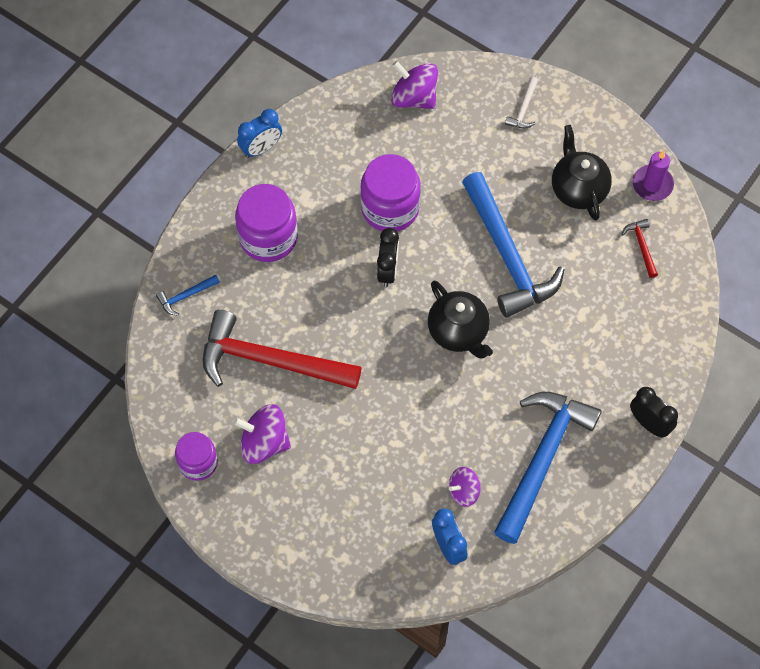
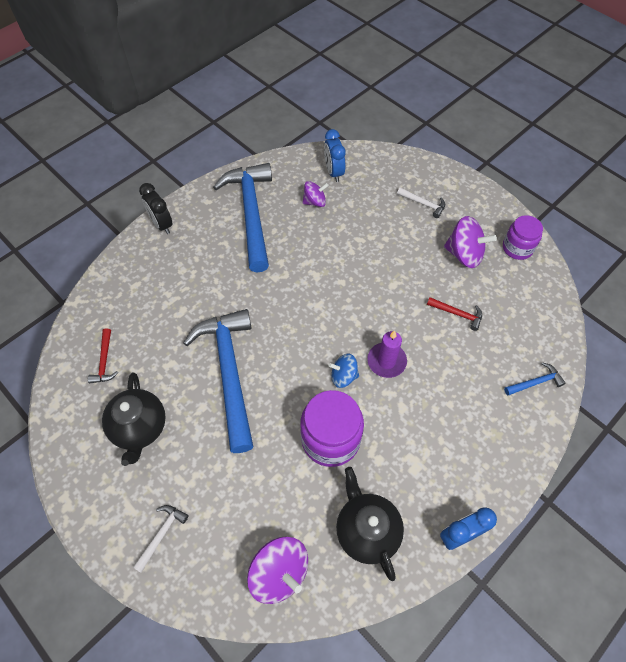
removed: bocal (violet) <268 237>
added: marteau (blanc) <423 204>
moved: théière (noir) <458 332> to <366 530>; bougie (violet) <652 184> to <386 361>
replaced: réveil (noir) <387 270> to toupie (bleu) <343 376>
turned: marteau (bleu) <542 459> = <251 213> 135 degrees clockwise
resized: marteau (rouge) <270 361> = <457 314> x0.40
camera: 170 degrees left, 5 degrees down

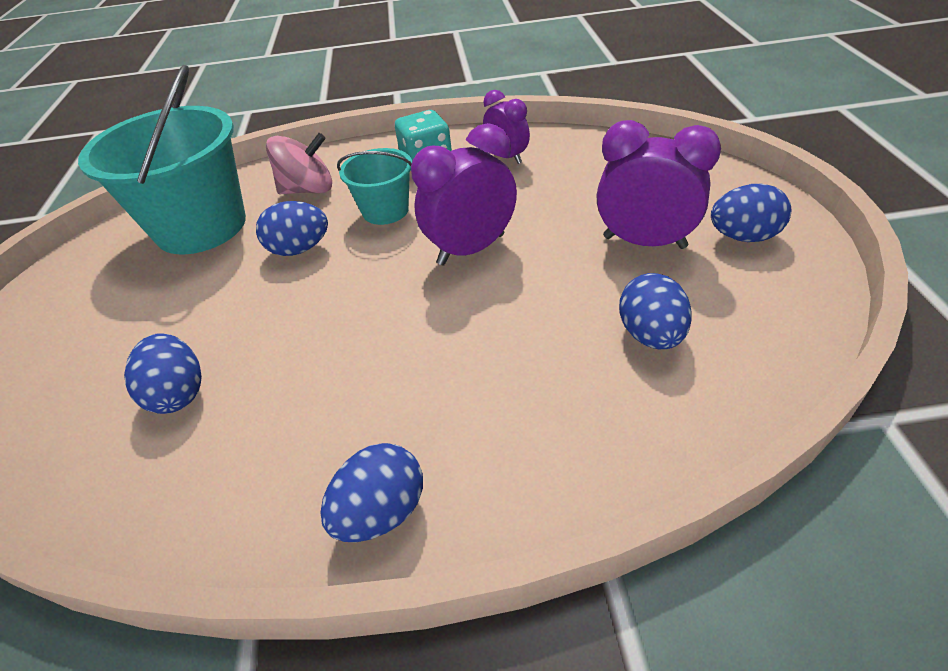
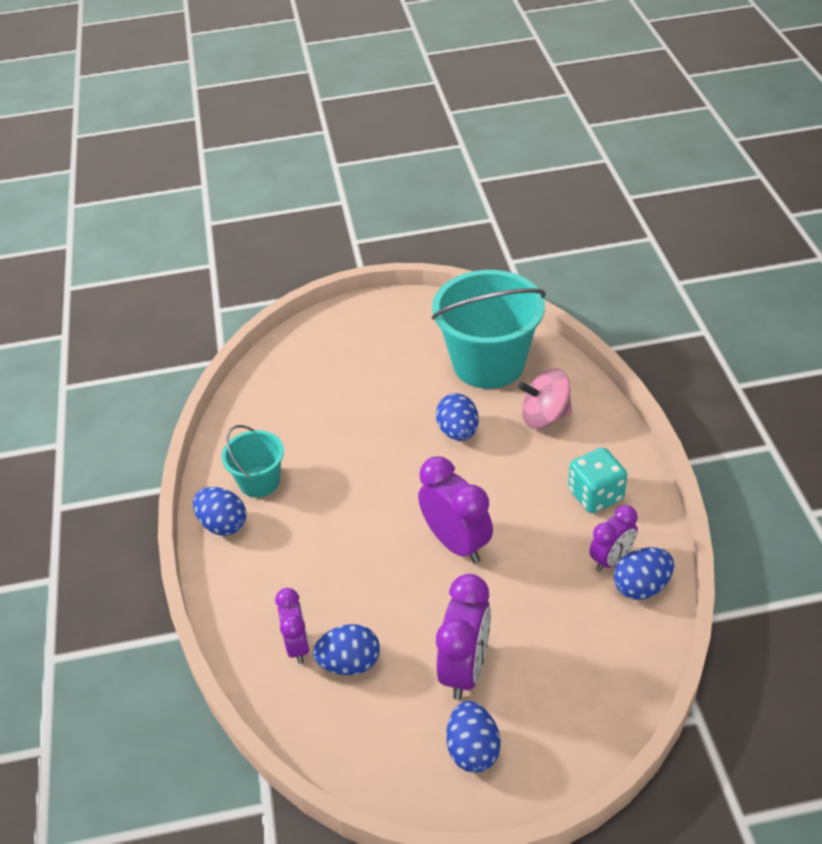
added: réveil (violet) <297 645>
moved: seau (turquoise) <385 211> to <259 482>; œuf (bleu) <178 393> to <641 587>
turned: toupie (rose) <308 190> = <545 416> 105 degrees clockwise
camera: 85 degrees right, 0 degrees up

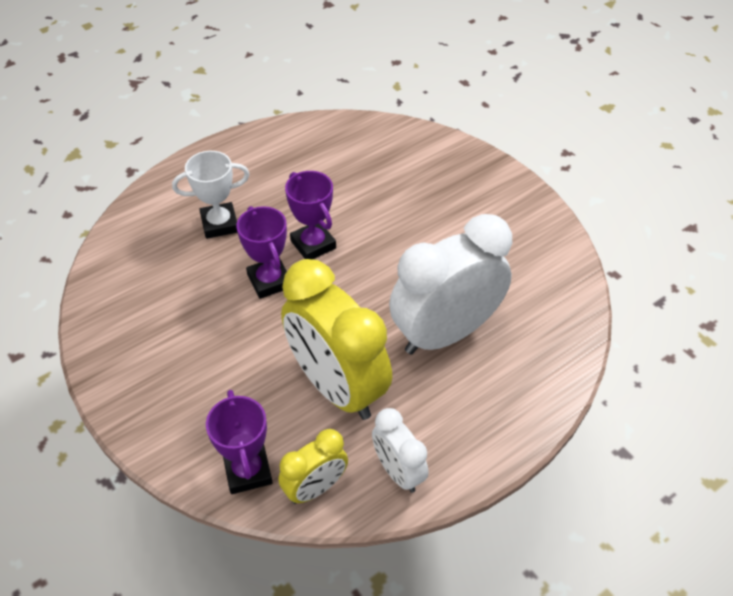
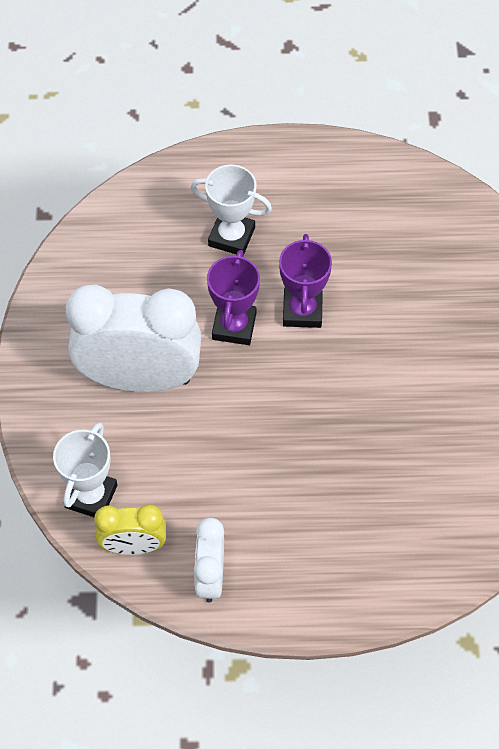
removed: réveil (jaune) <337 387>
moved: réveil (blanc) <445 333> to <140 378>
recoloured: trophée (violet) <248 471> to trophée (blanc) <91 496>
camera: 35 degrees right, 10 degrees up

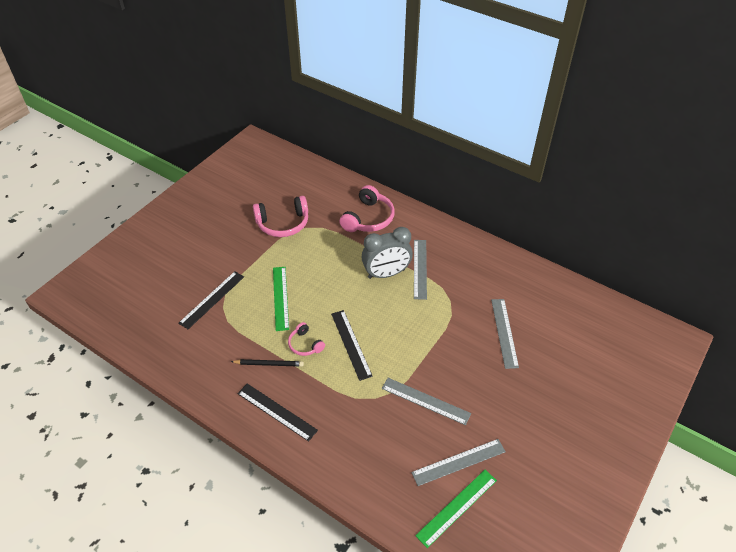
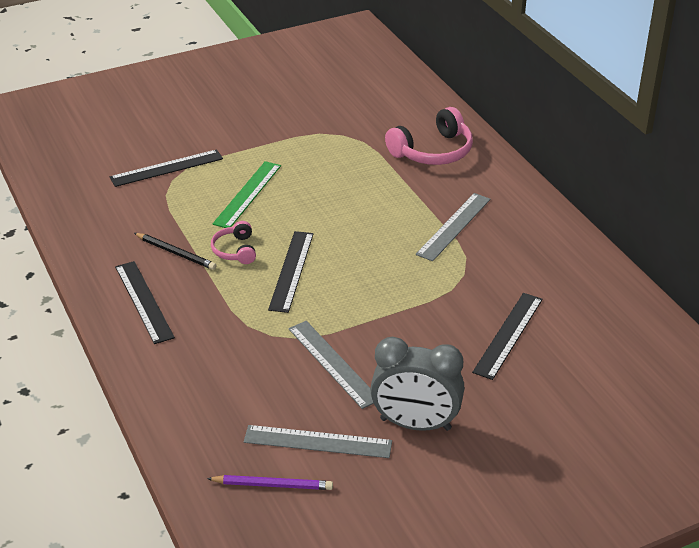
removed: casque audio (rose) <283 223>
moved: réveil (gris) <386 274> to <415 424>
replaced: règle (vert) <456 507> to crayon (violet) <272 485>
recoloured: règle (gris) <504 332> to règle (noir) <508 335>
camera: 30 degrees right, 10 degrees down

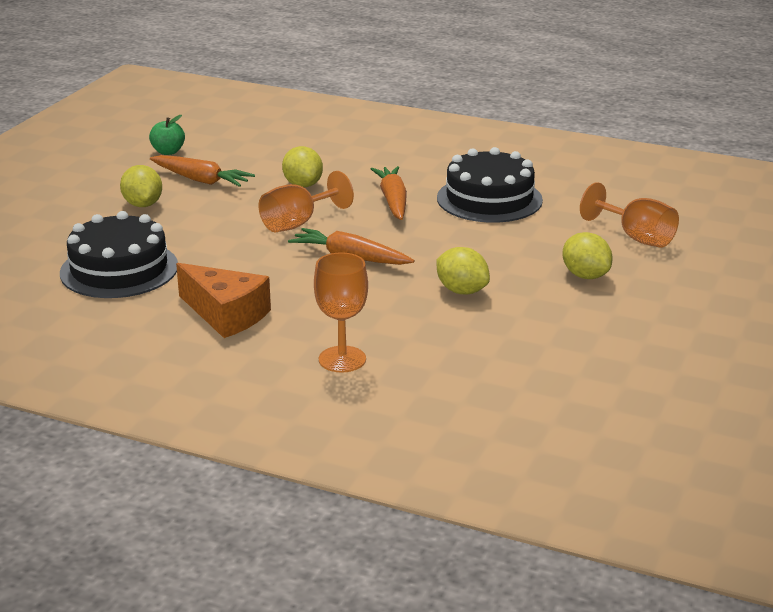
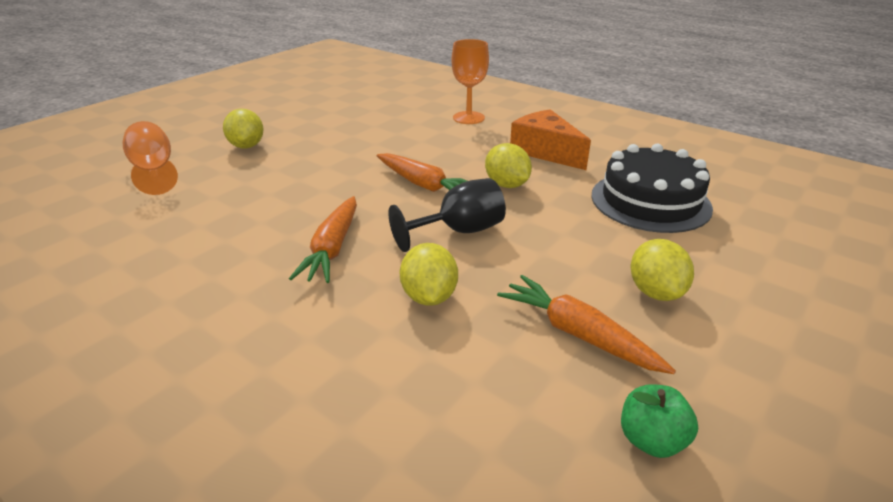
removed: gâteau (noir) <489 199>
moved: citron (jaune) <462 291> to <506 185>
recoloured: verre à pied (orange) <298 223> to verre à pied (noir) <459 231>
camera: 165 degrees left, 5 degrees up

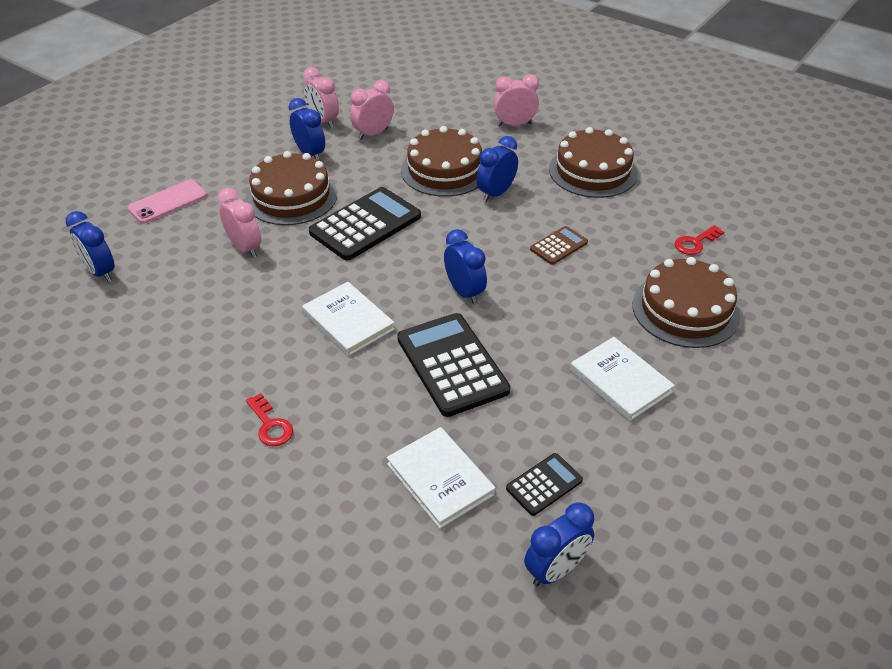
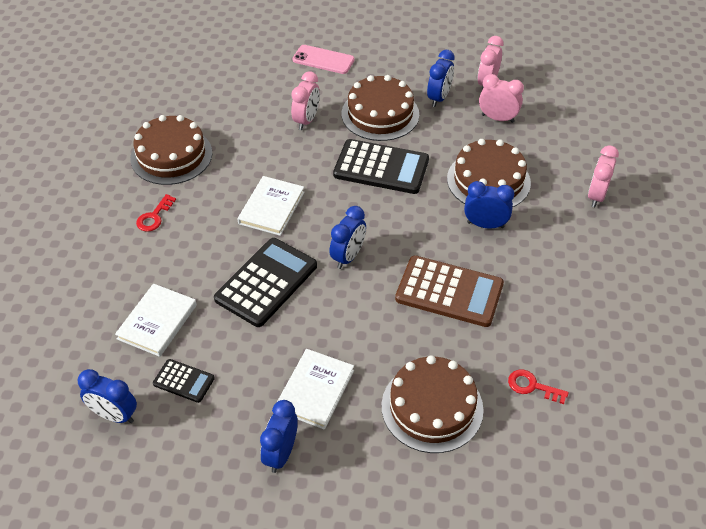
moved: gâteau (marron) <592 171> to <171 155>; réveil (bleu) <100 272> to <281 454>
turned: réveil (rose) <514 124> = <596 196> 120 degrees counterclockwise
resized: calculatrice (marron) <558 246> = <449 292> x1.96
camera: 60 degrees right, 5 degrees up

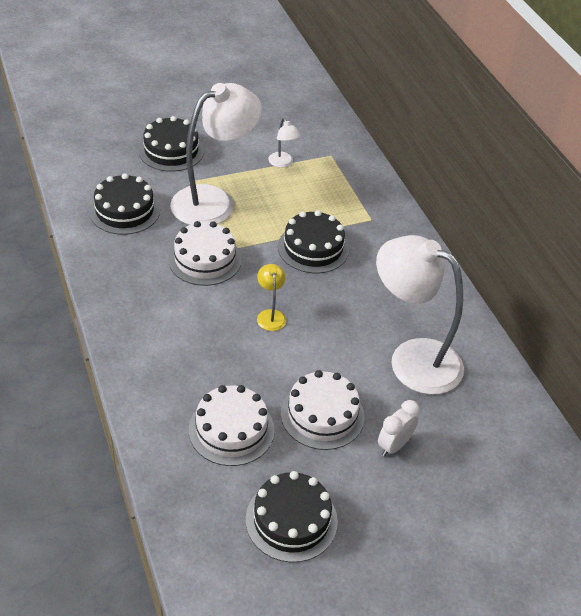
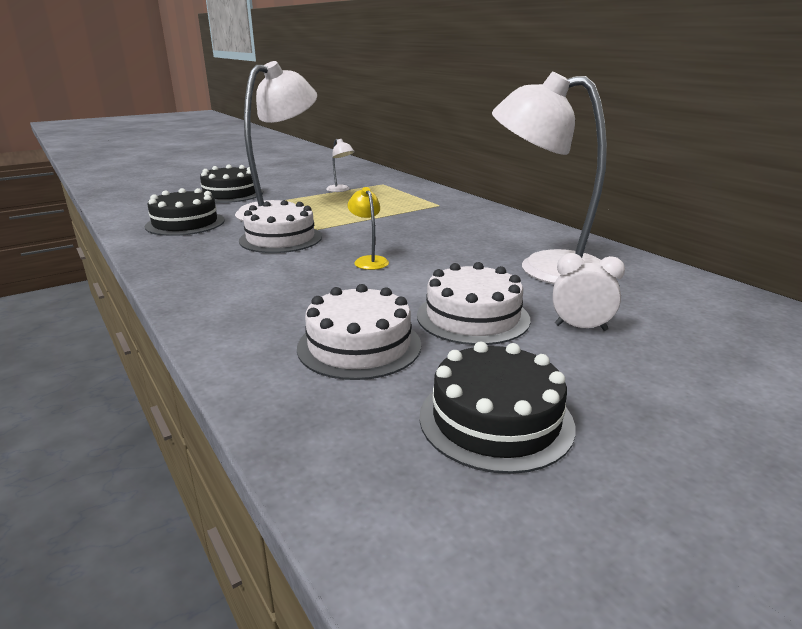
removed: gâteau (noir) <313 248>
turned: réveil (blanc) <394 445> = <580 327> 75 degrees clockwise
camera: 10 degrees left, 20 degrees down

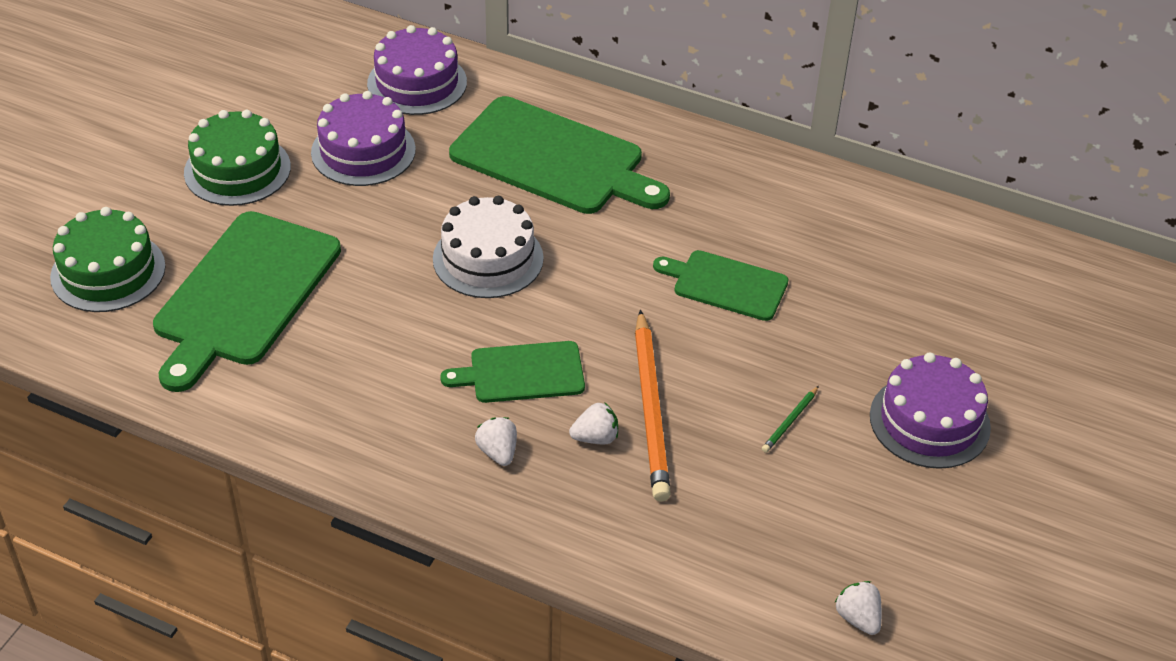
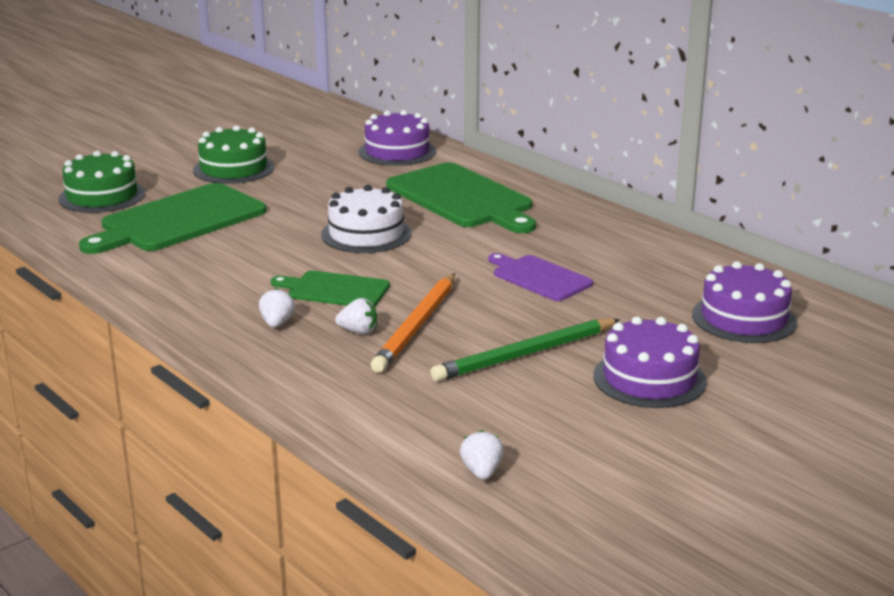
moved: gâteau (violet) <363 151> to <744 318>
recoloured: planche à découper (vert) <726 284> to planche à découper (violet) <539 277>
resized: crayon (vert) <790 421> = <525 354> x2.35
camera: 25 degrees right, 20 degrees down

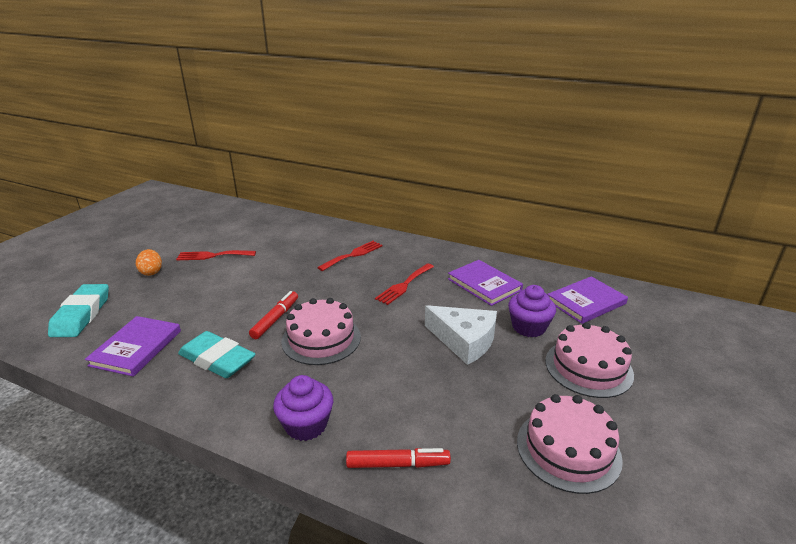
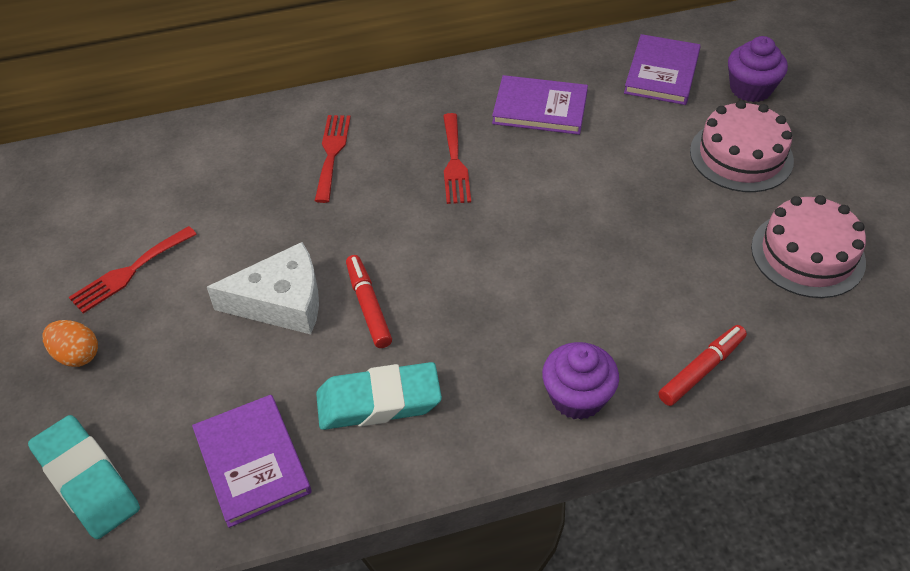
removed: gâteau (rose) <321 339>
moved: fromage (blanc) <464 340> to <281 302>; muffin (violet) <528 327> to <750 89>
camera: 40 degrees left, 20 degrees up

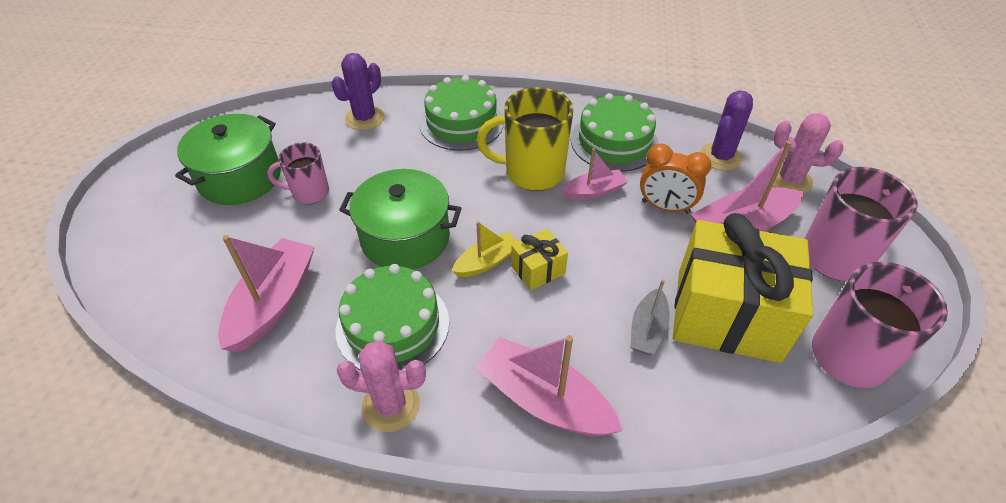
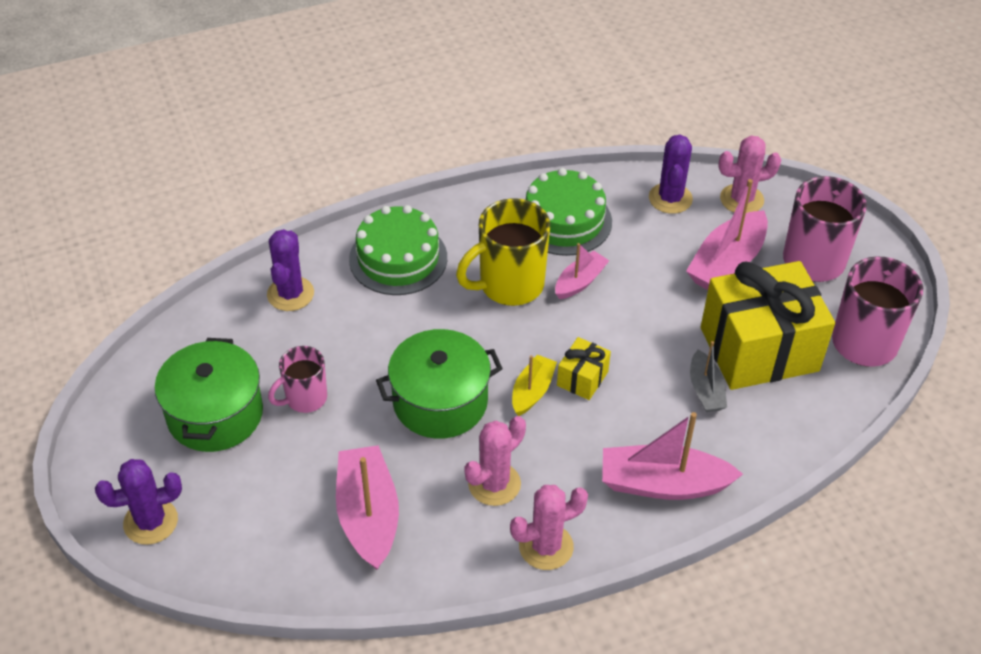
removed: réveil (orange) <665 207>
added: cactus (violet) <150 522>
replaced: gâteau (vert) <392 325> to cactus (rose) <494 484>
camera: 30 degrees left, 0 degrees up

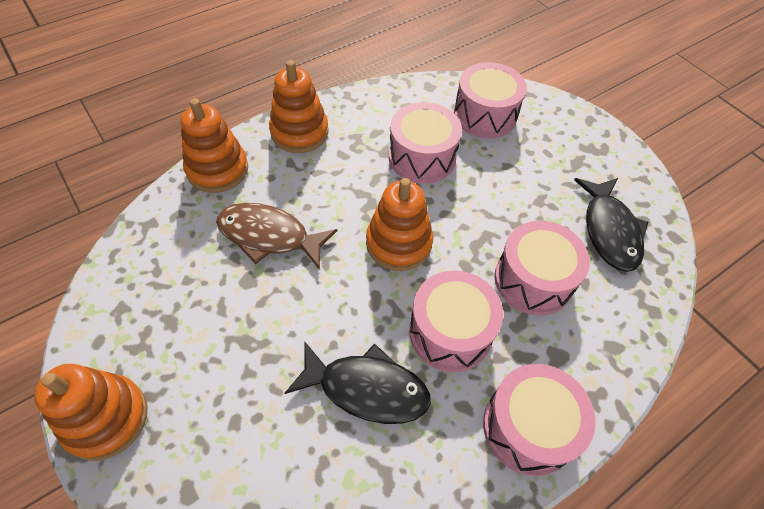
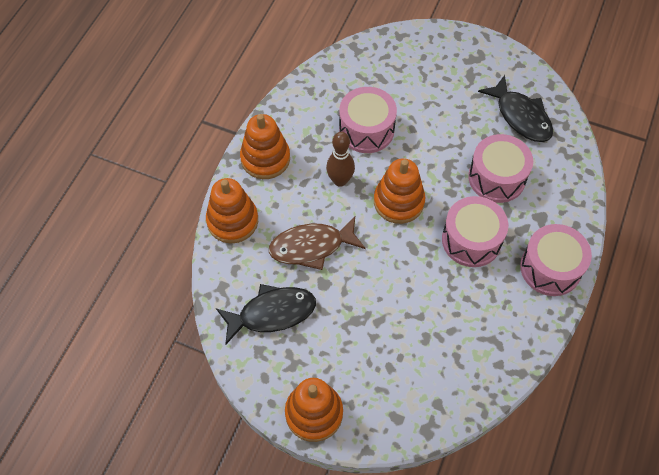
removed: tambour (rose) <485 115>
added: quille (marron) <340 180>
moved: poisson (noir) <366 388> to <272 313>
camera: 30 degrees left, 5 degrees up

